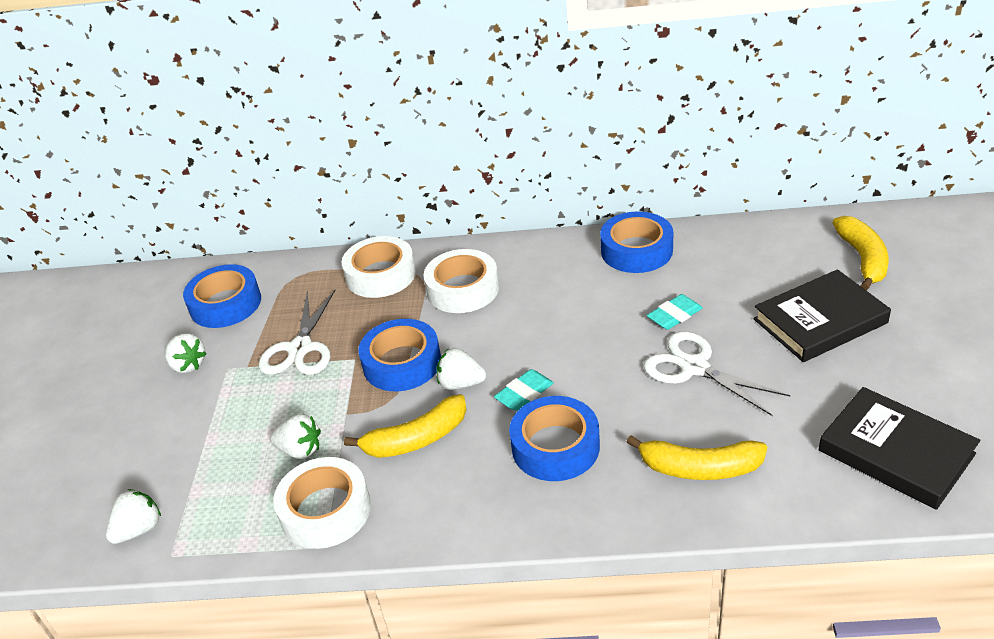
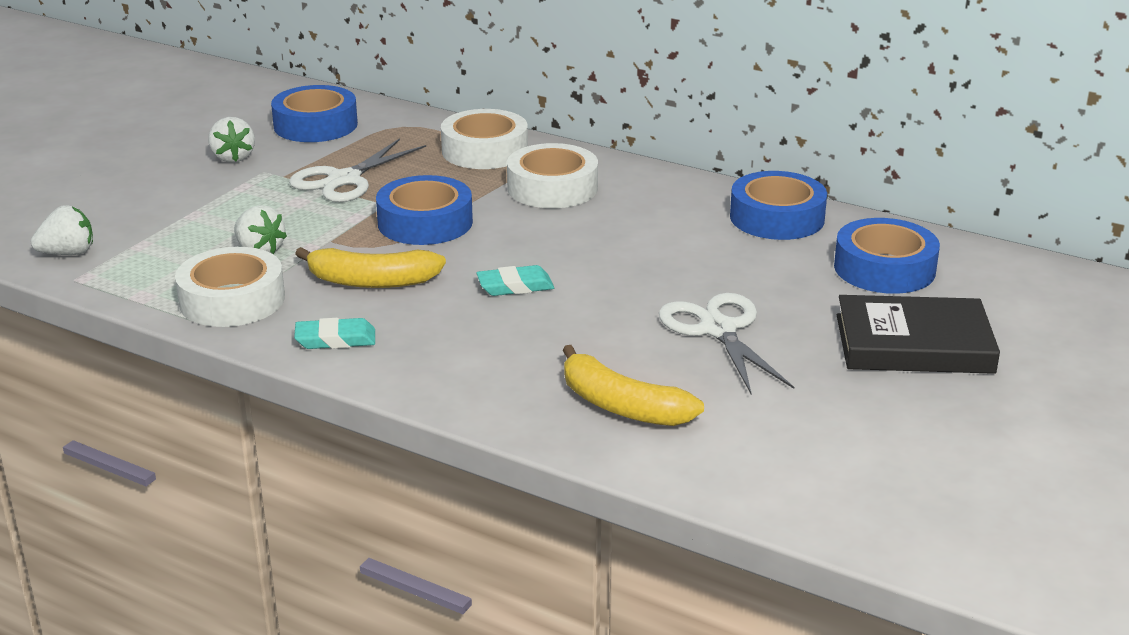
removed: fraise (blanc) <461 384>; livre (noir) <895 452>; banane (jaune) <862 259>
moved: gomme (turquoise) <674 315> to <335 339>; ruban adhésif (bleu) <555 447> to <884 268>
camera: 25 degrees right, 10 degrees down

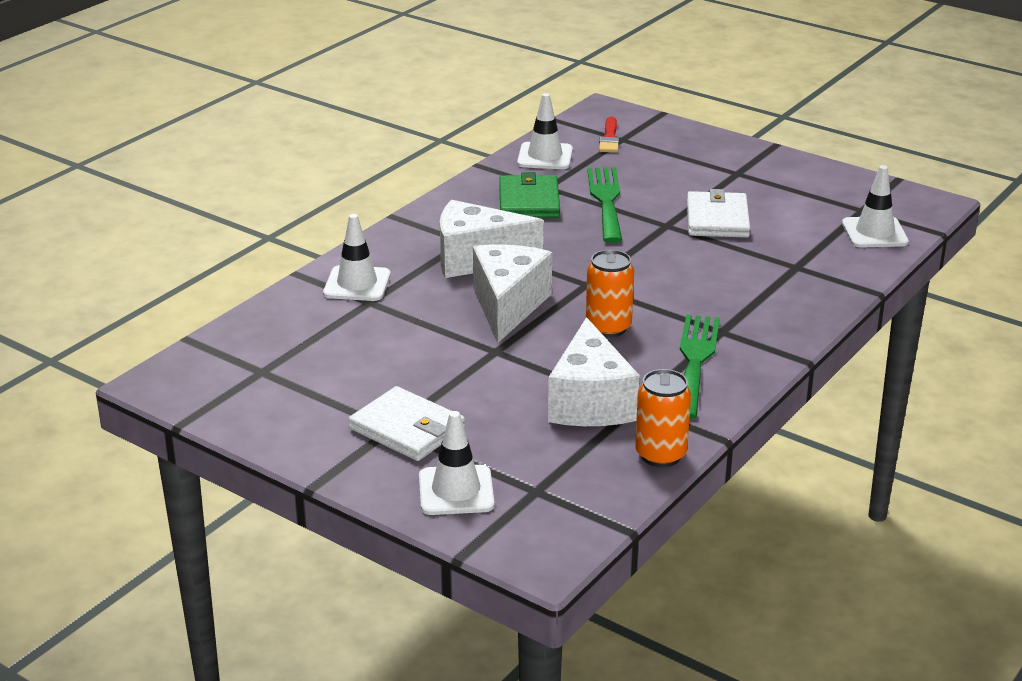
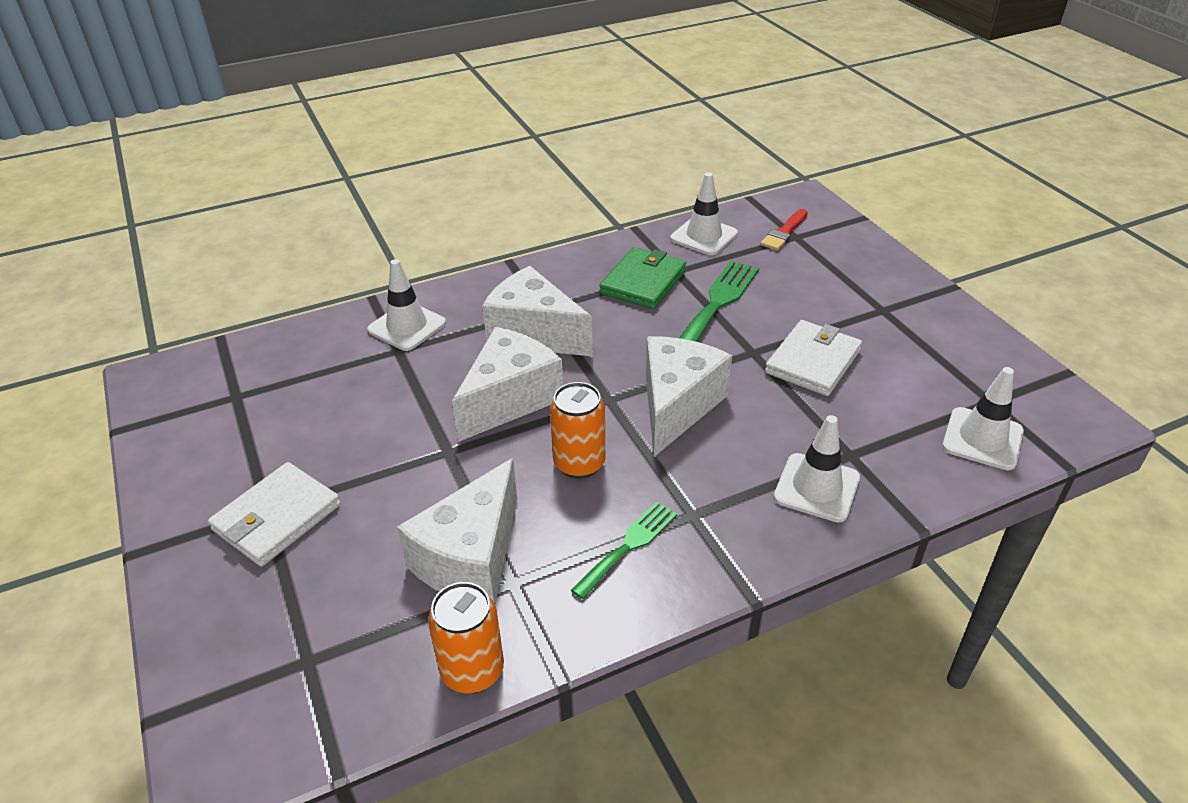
added: fromage (blanc) <677 406>
moved: cône de chantier (blanc) <456 491> to <816 488>
turned: portefeuille (blanc) <407 429> = <277 518> 60 degrees clockwise
resized: fourchette (vert) <695 361> = <628 546> x0.64
camera: 30 degrees right, 10 degrees up

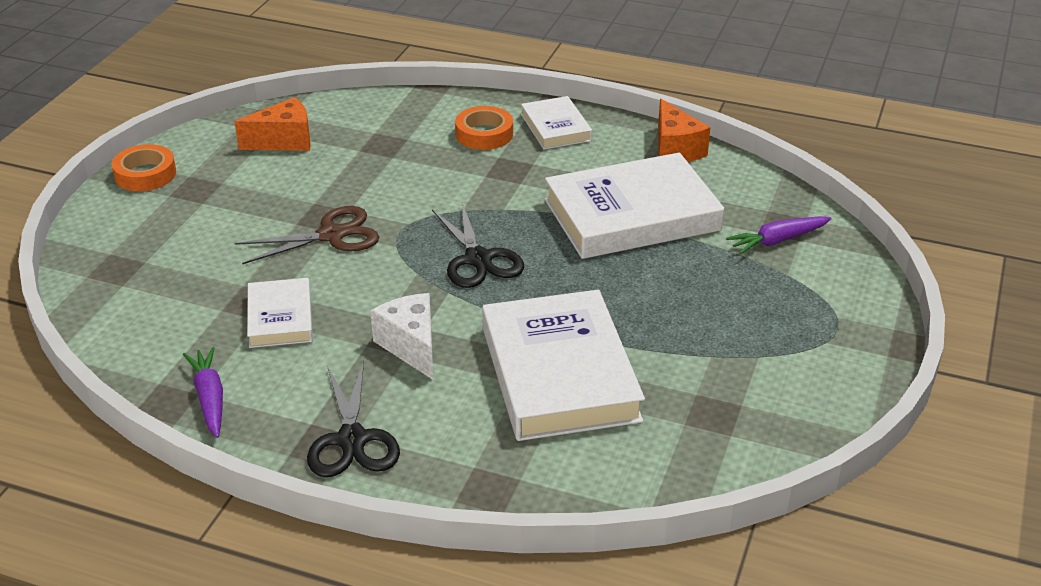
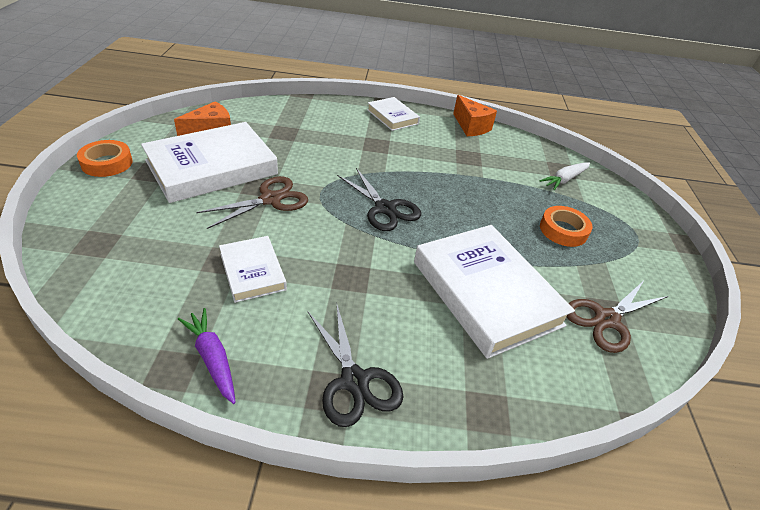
removed: fromage (blanc) <411 346>
added: ciseaux (marron) <606 319>
moved: livre (blanc) <632 215> to <212 167>; ruban adhésif (orange) <484 134> to <563 230>
recoloured: carotte (violet) <777 240> to carotte (blanc) <564 180>
camera: 20 degrees left, 5 degrees up

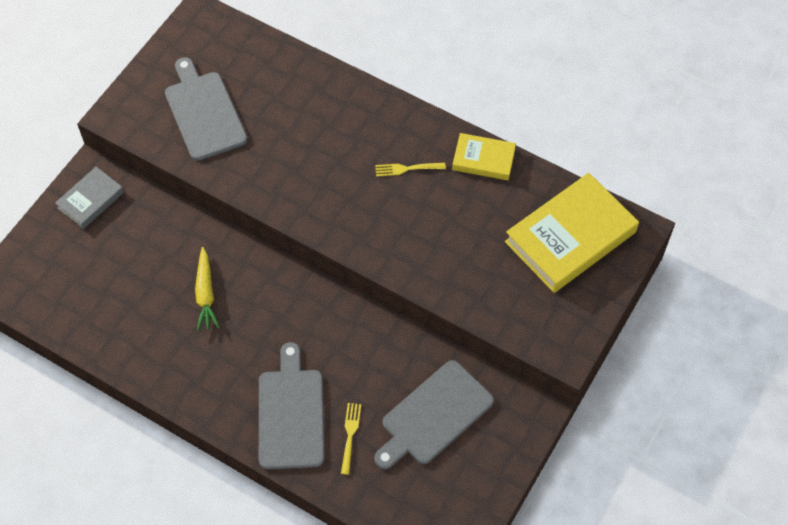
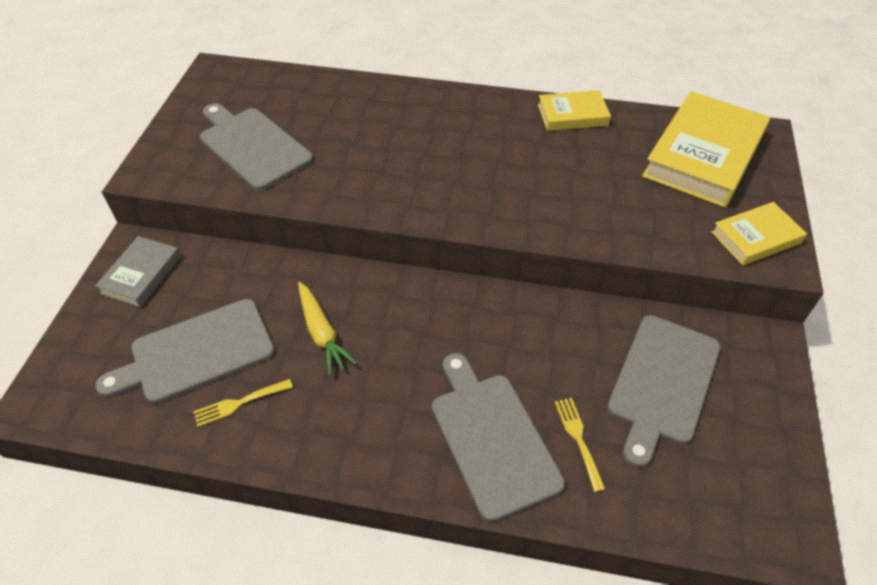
added: planche à découper (gris) <197 353>; livre (jaune) <756 237>
moved: fourchette (jaune) <407 169> to <239 403>
camera: 20 degrees left, 10 degrees down

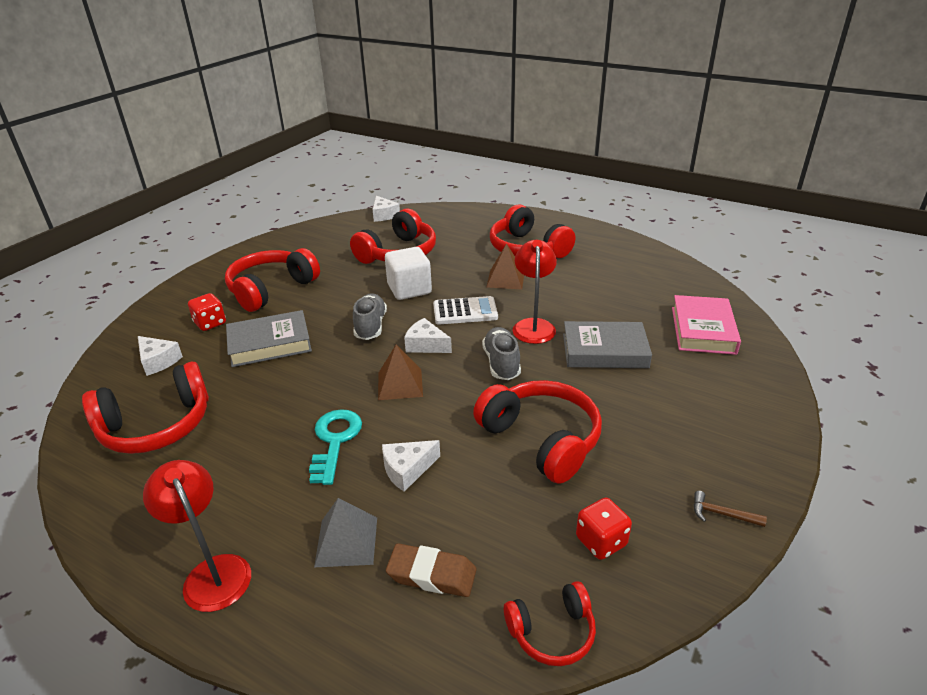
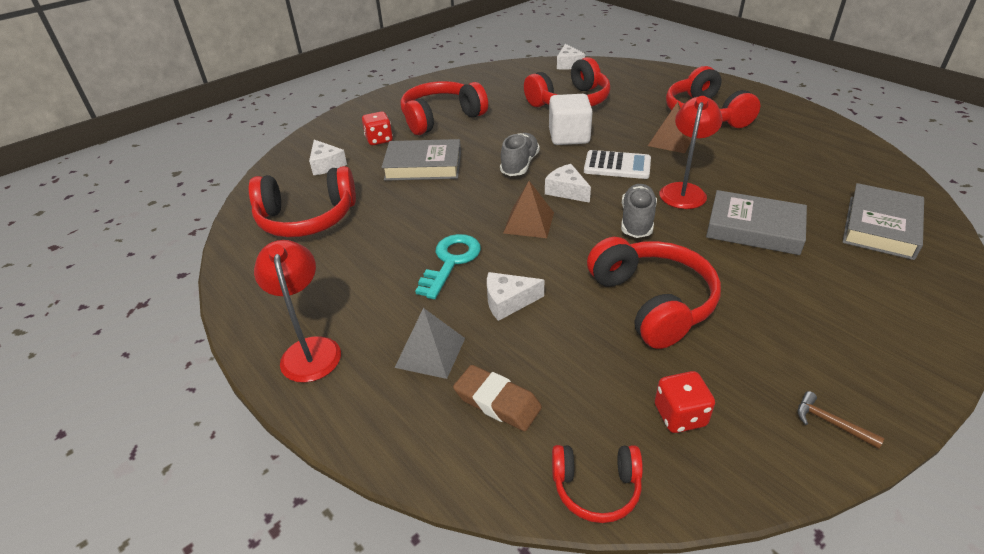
recoloured: livre (rose) <702 330> to livre (gris) <880 227>
camera: 20 degrees right, 5 degrees up

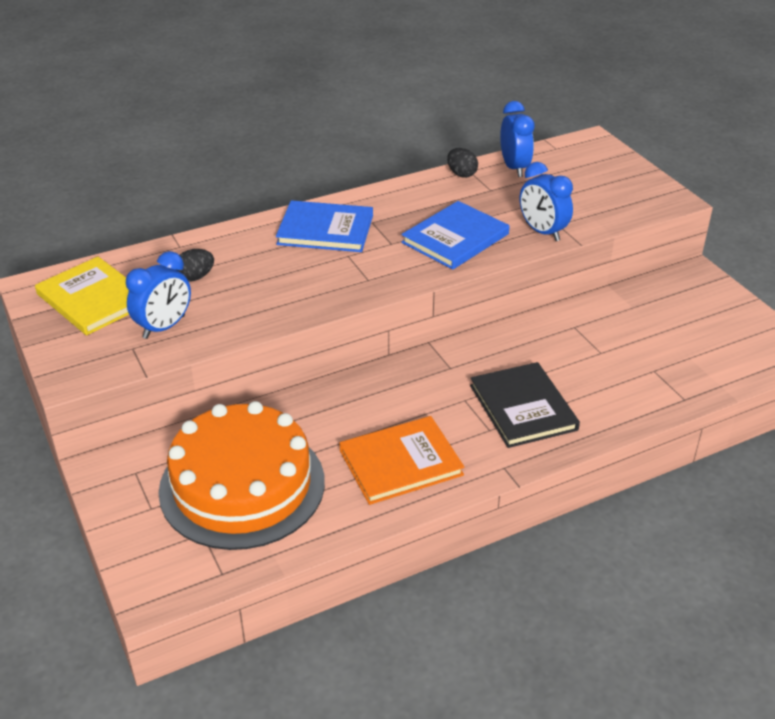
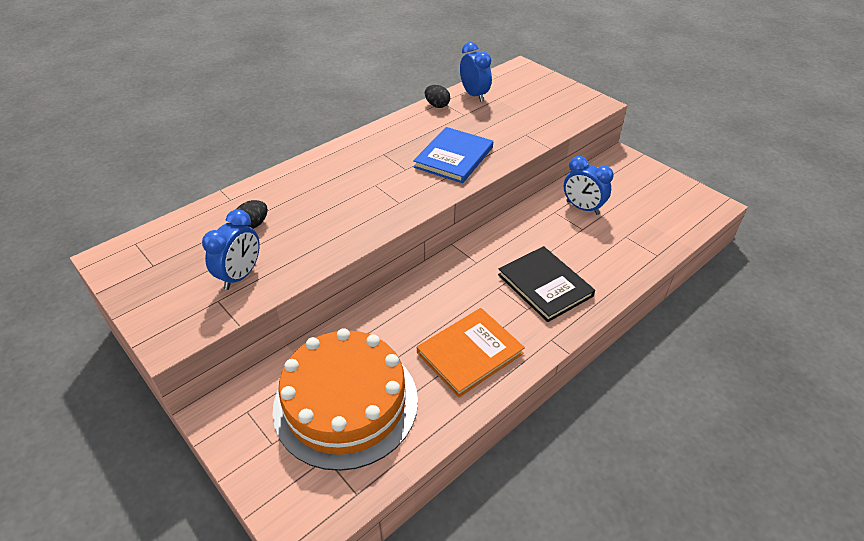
removed: livre (jaune) <93 299>; livre (bleu) <325 230>
moved: réveil (bleu) <542 232> to <582 208>
camera: 15 degrees left, 5 degrees up

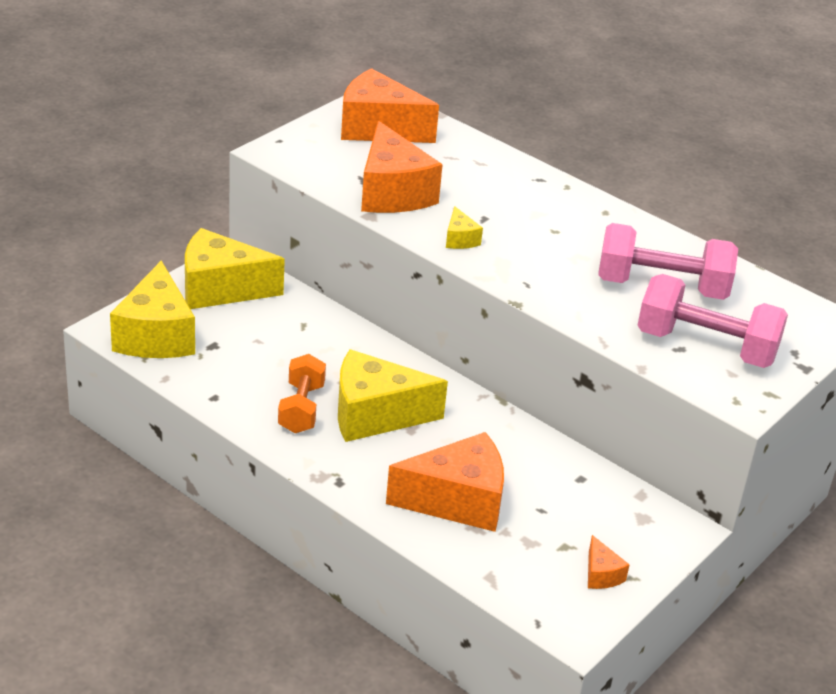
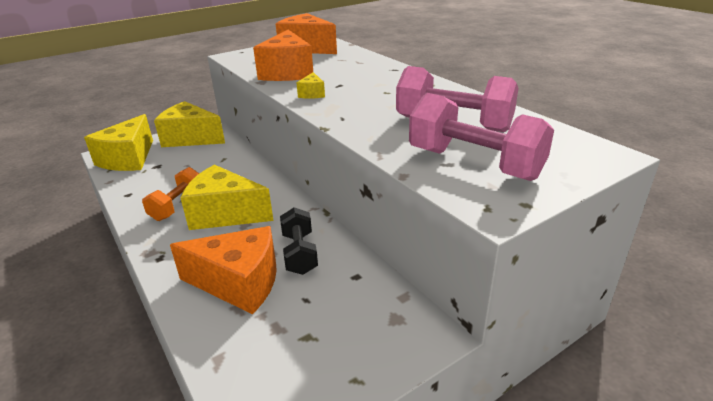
removed: fromage (orange) <601 574>
added: haltère (noir) <299 253>
camera: 20 degrees right, 5 degrees down

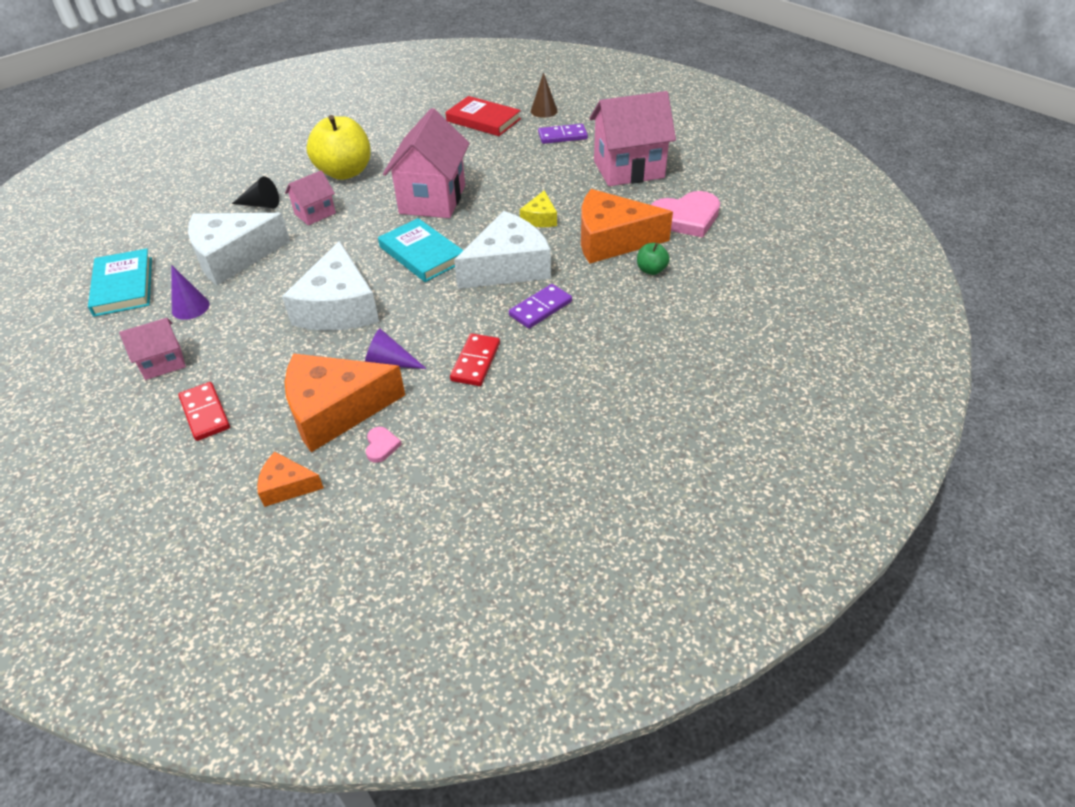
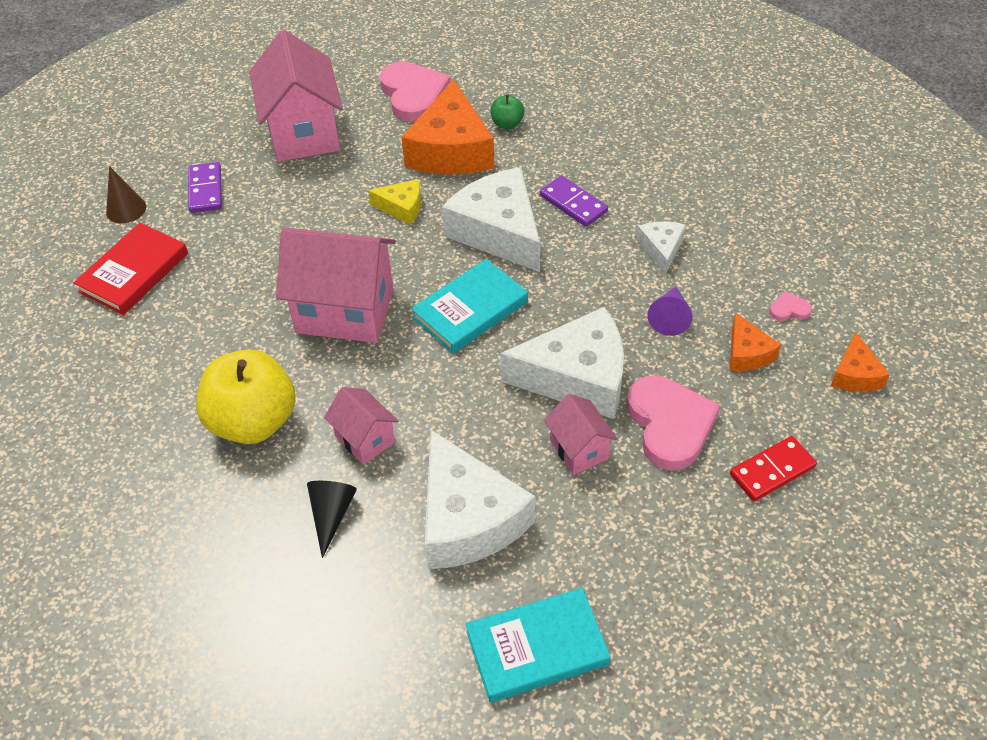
removed: cône (violet) <190 307>
added: cœur (rose) <670 424>
moved: maison (rose) <163 363> to <579 449>
replaced: domino (rouge) <475 362> to fromage (blanc) <661 249>
resized: fromage (orange) <335 410> = <747 353> x0.49
camera: 90 degrees left, 5 degrees up

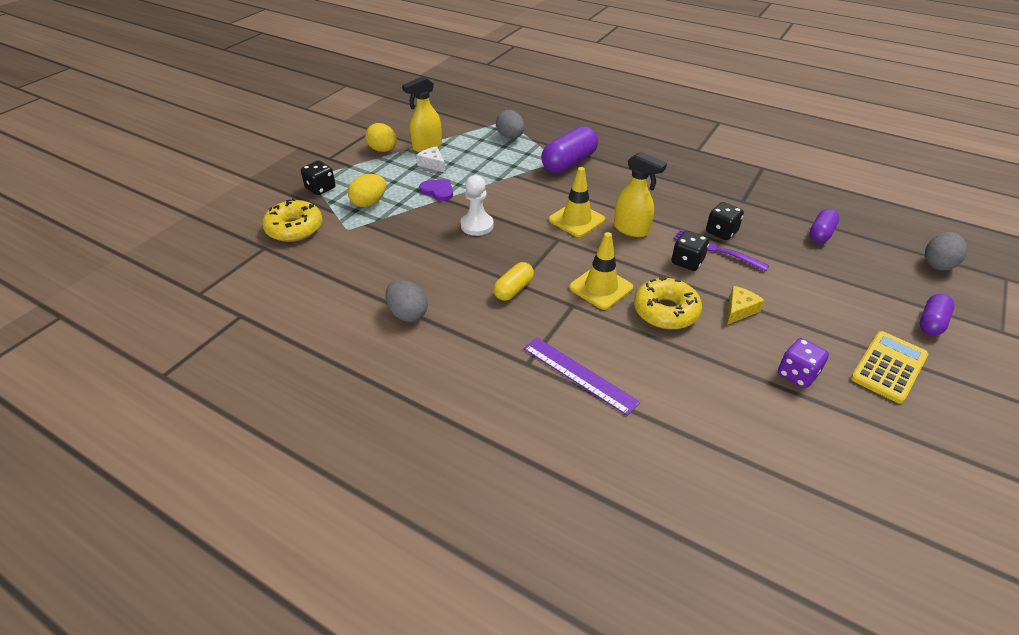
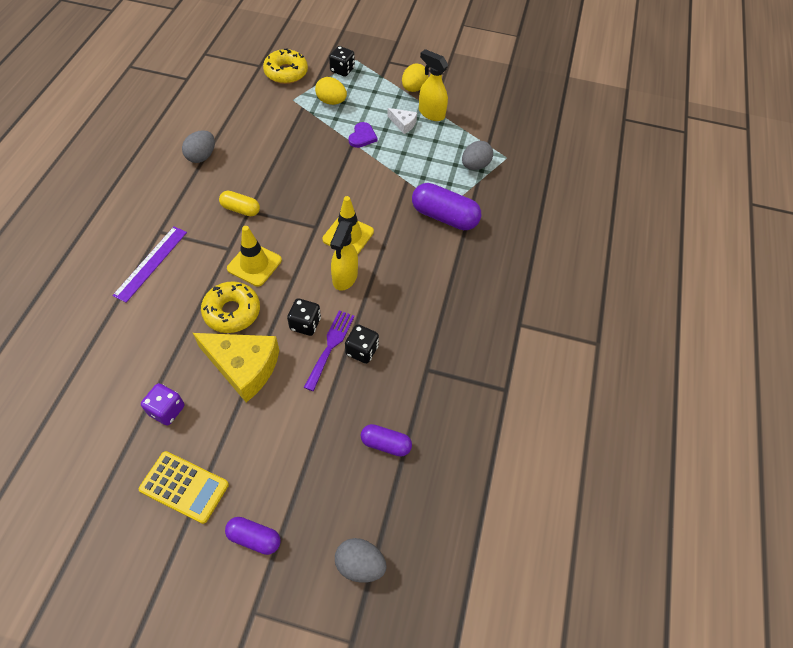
removed: pion (blanc) <477 225>
turned: fromage (blanc) <432 164> = <403 124> 90 degrees clockwise
resized: fromage (jaune) <739 310> = <244 367> x2.09
camera: 70 degrees right, 15 degrees up

